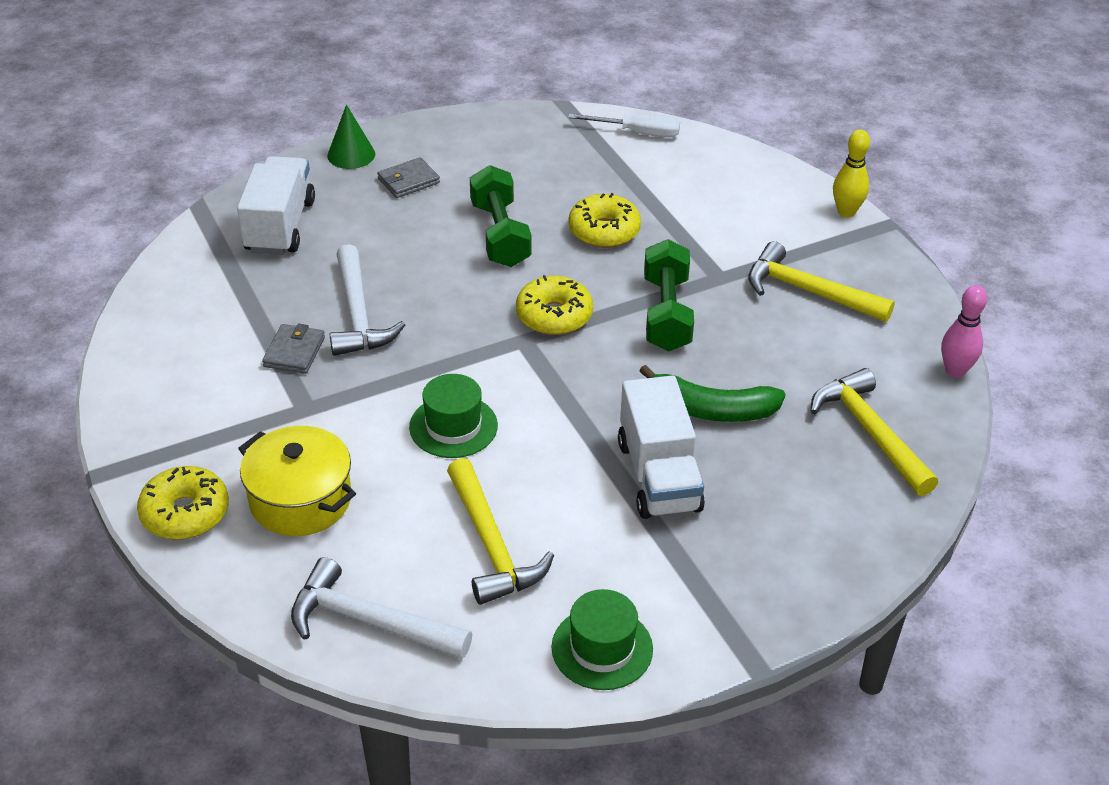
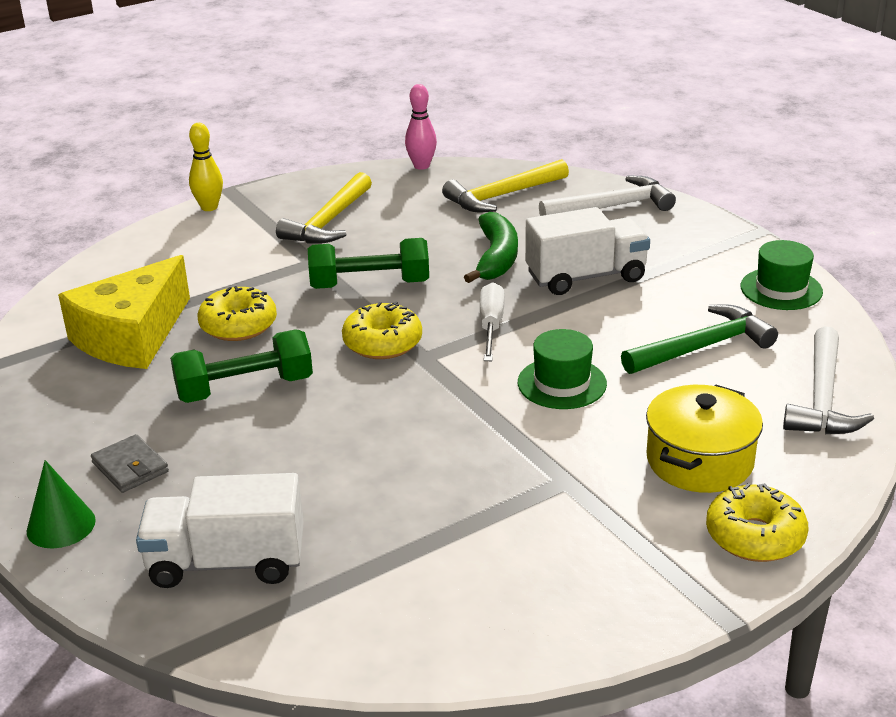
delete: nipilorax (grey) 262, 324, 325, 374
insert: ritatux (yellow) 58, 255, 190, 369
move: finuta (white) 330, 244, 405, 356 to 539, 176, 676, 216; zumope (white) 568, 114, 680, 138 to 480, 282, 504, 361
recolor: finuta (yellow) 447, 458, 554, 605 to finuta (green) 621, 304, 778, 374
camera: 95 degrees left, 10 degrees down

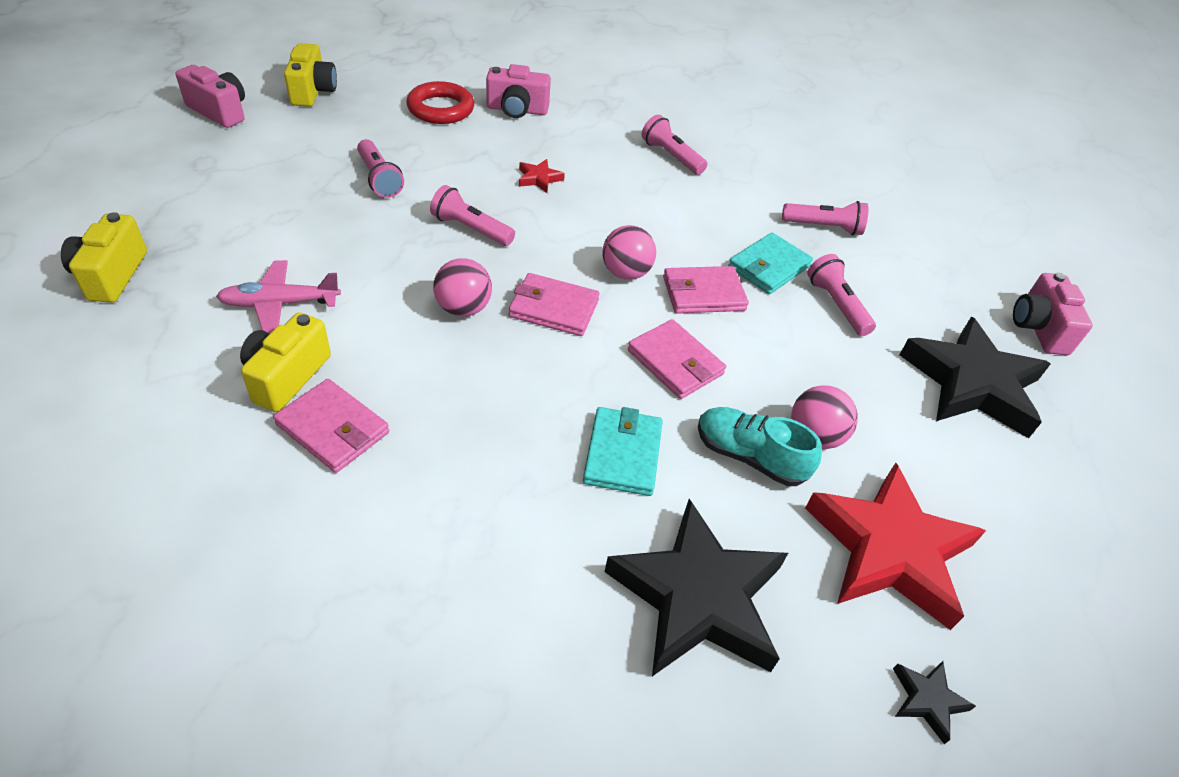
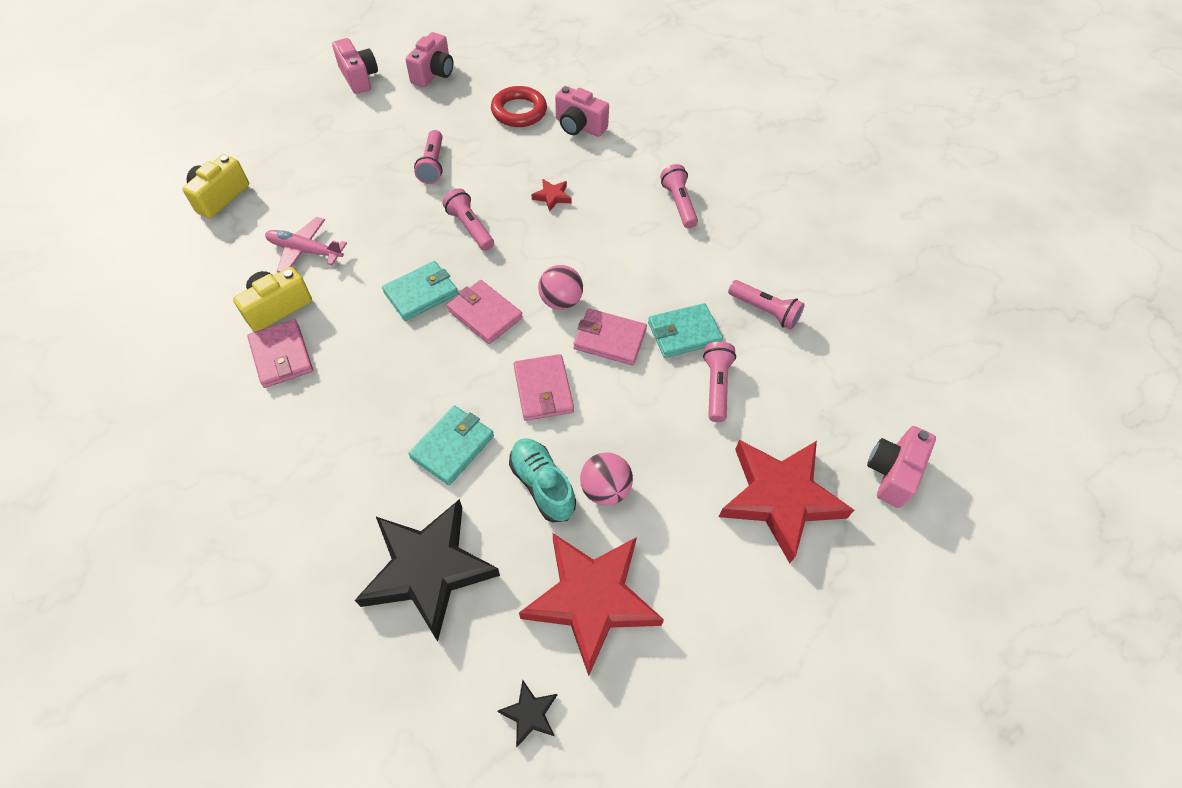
replace: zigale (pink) 433, 258, 492, 317 to nipilorax (turquoise) 382, 261, 458, 321
recolor: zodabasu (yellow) 284, 43, 337, 107 to zodabasu (pink) 405, 32, 454, 87; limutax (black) 899, 317, 1050, 438 to limutax (red) 719, 440, 854, 563
camera: 30 degrees right, 10 degrees up

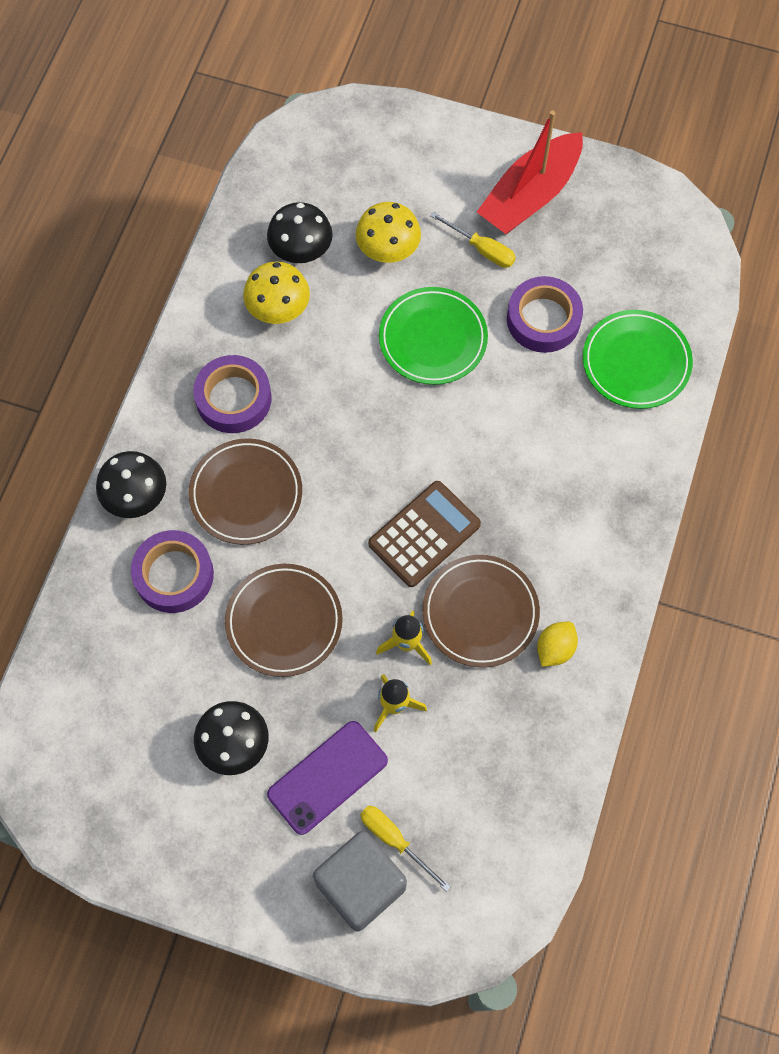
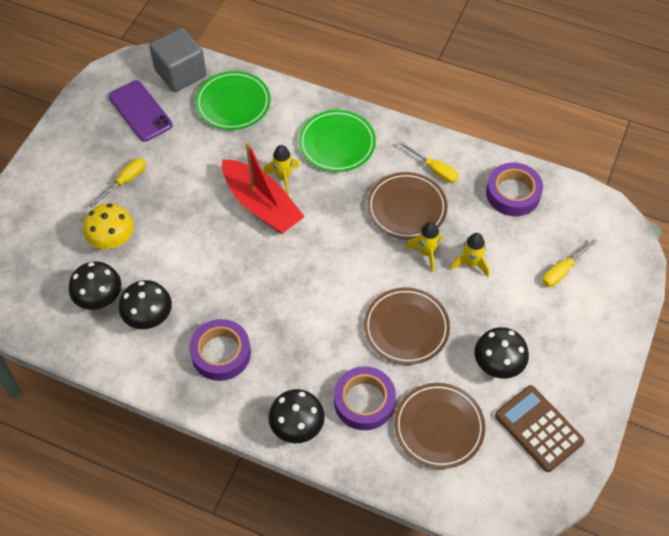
insert: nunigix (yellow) 263, 145, 300, 195
move: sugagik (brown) 189, 439, 302, 545 to 394, 383, 485, 469; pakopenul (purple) 267, 721, 388, 835 to 109, 80, 173, 142; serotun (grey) 313, 831, 407, 932 to 149, 27, 206, 92; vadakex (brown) 368, 481, 481, 587 to 495, 385, 585, 472; sugagik (green) 379, 287, 488, 385 to 299, 110, 376, 172; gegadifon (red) 477, 110, 583, 234 to 222, 142, 305, 234; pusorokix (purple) 507, 276, 583, 353 to 486, 163, 543, 216
replace: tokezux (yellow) 537, 622, 578, 667 to zumope (yellow) 398, 141, 459, 183
recolor: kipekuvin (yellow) 243, 261, 310, 324 to kipekuvin (black) 119, 280, 172, 329
camera: 85 degrees left, 10 degrees down

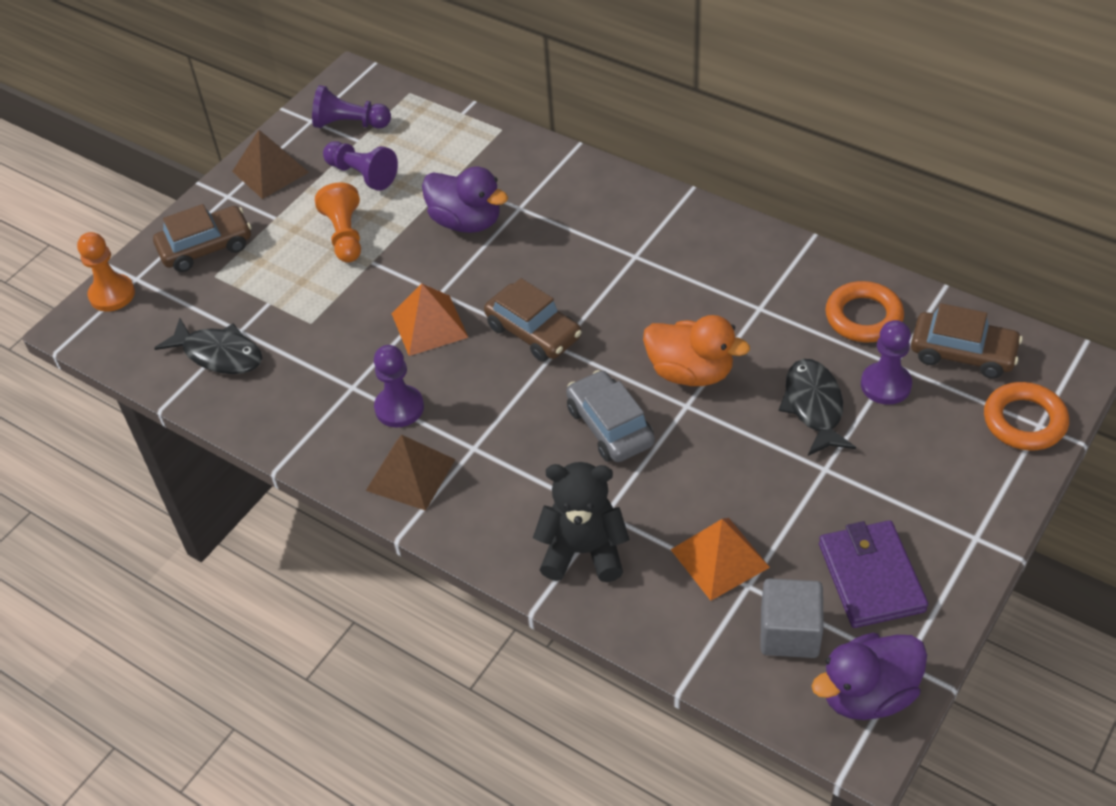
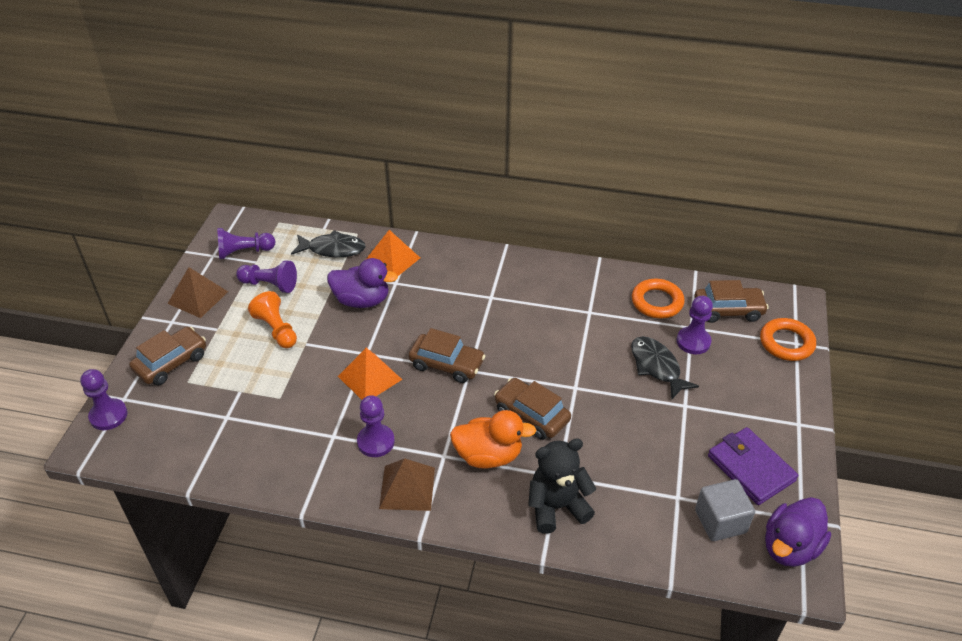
move: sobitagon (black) 155, 318, 262, 374 to 291, 230, 366, 257; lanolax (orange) 643, 315, 750, 386 to 450, 410, 536, 468; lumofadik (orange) 671, 518, 770, 601 to 366, 230, 420, 276
recolor: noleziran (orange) 77, 232, 135, 311 to noleziran (purple) 80, 369, 128, 430; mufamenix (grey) 566, 370, 655, 462 to mufamenix (brown) 494, 378, 571, 440
camera: 25 degrees left, 5 degrees down

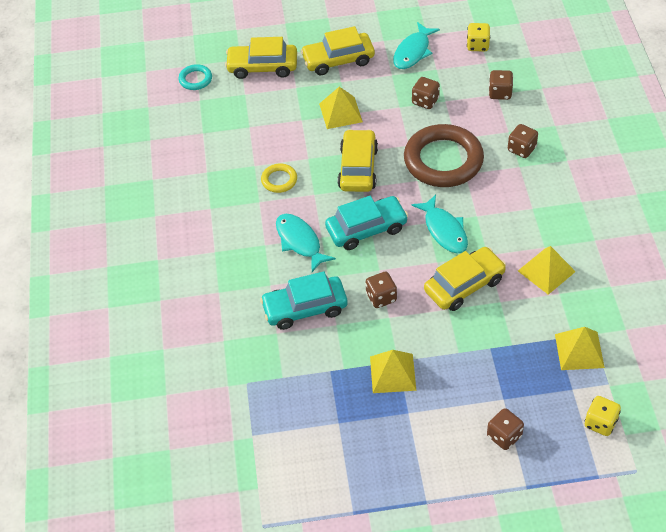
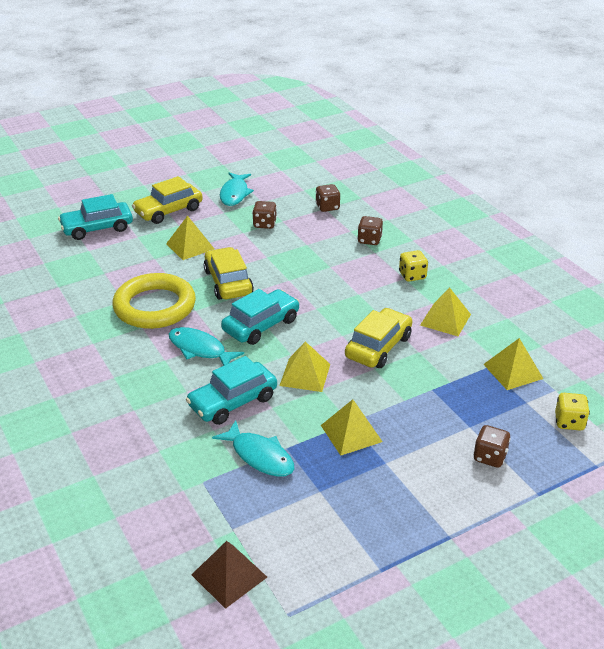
delete: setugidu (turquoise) 178, 64, 212, 90; setugidu (brown) 404, 124, 484, 187
insert: lumofadik (brown) 191, 541, 267, 609
move: sobitagon (turquoise) 411, 195, 468, 253 to 212, 420, 294, 477; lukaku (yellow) 467, 23, 490, 52 to 399, 250, 428, 282
replace: lukaku (brown) 365, 272, 397, 308 to lumofadik (yellow) 279, 341, 330, 392
recolor: mufamenix (yellow) 225, 37, 297, 79 to mufamenix (turquoise) 58, 194, 133, 240
resize: setugidu (yellow) 261, 164, 297, 193 = 112, 273, 196, 329 x2.19
camera: 25 degrees left, 15 degrees down

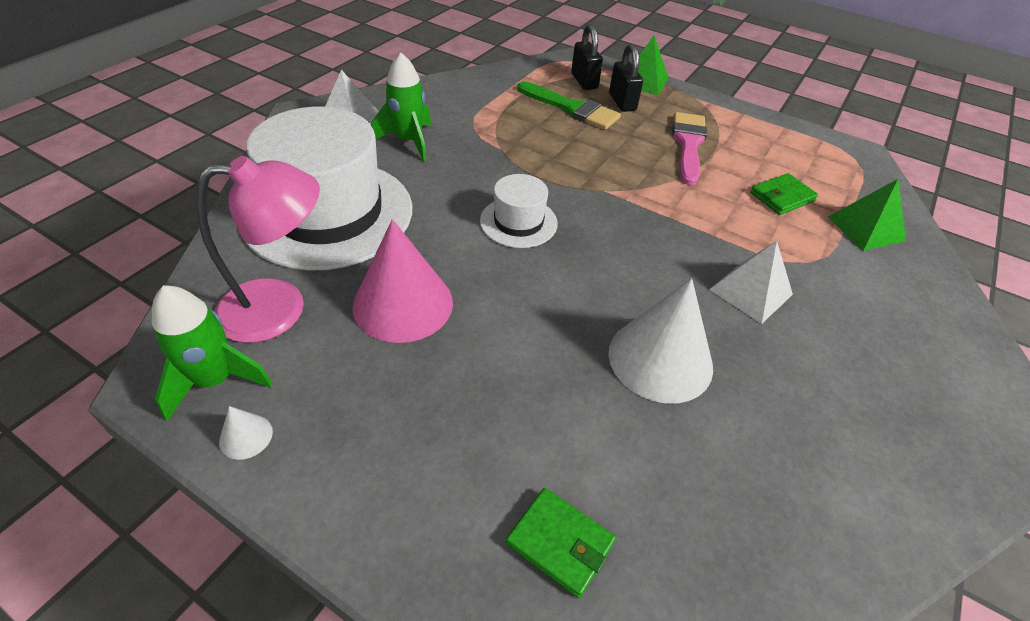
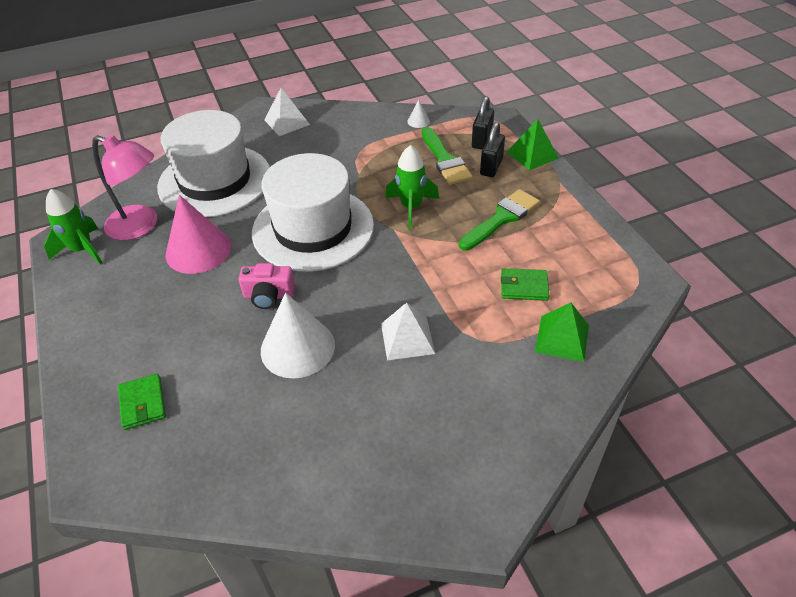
insert: zodabasu (pink) 239, 263, 295, 309
move: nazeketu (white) 219, 406, 273, 460 to 408, 100, 430, 128; nunigix (green) 371, 53, 431, 161 to 385, 145, 439, 228
recolor: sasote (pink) 672, 112, 707, 185 to sasote (green) 459, 189, 540, 251
resize: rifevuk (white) 480, 174, 558, 248 = 252, 153, 374, 272 x2.12
camera: 40 degrees right, 0 degrees up

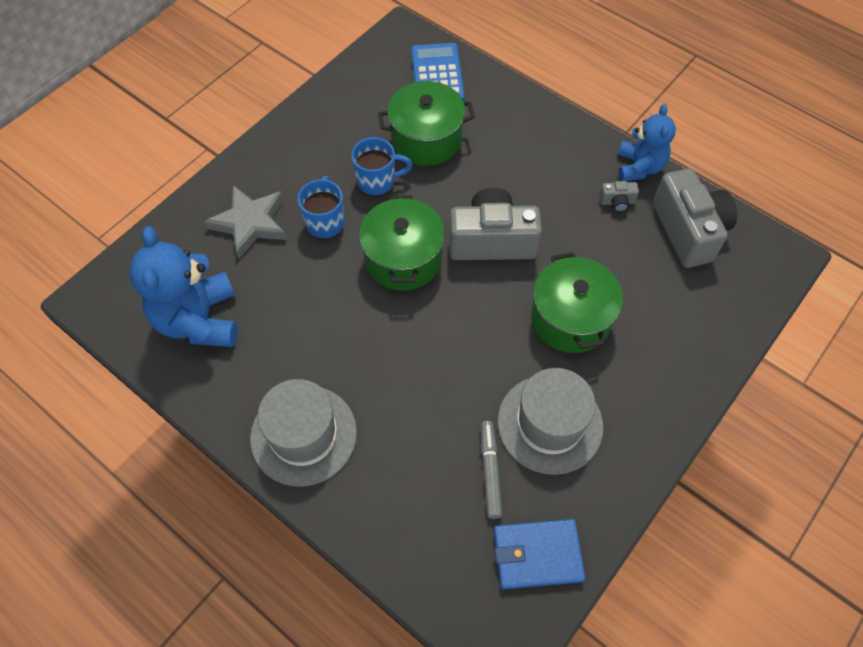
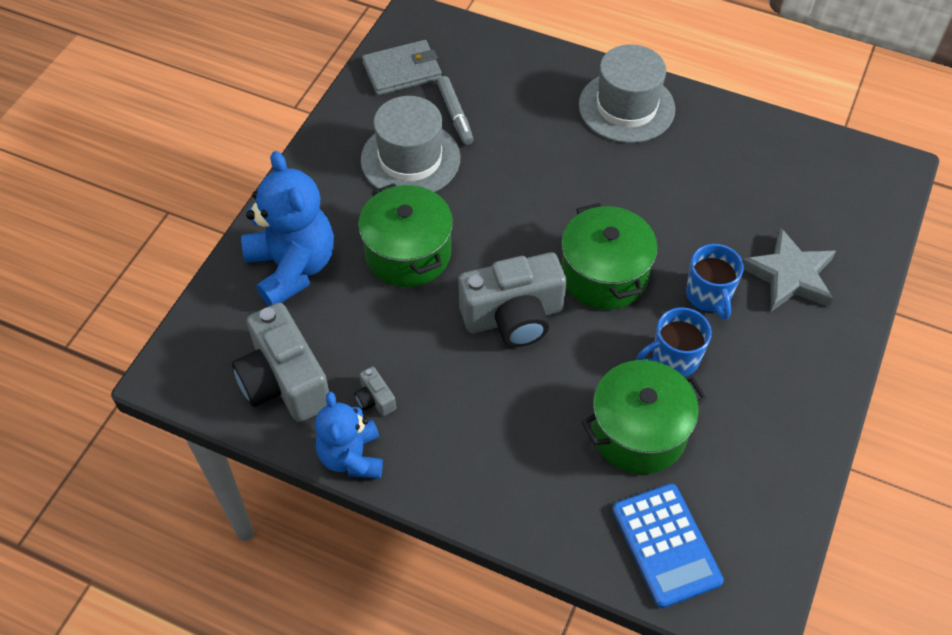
move: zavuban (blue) 129, 226, 238, 347 to 241, 151, 334, 306
recolor: nipilorax (blue) 494, 519, 585, 589 to nipilorax (grey) 362, 40, 442, 96
rotate: zodabasu (grey) 599, 181, 639, 212 = 354, 367, 396, 416 105 degrees counterclockwise
camera: 165 degrees right, 5 degrees down

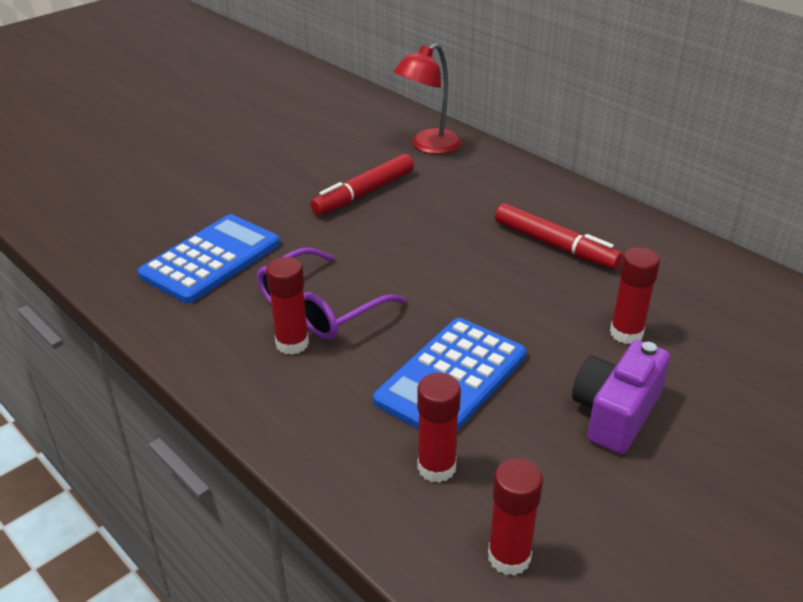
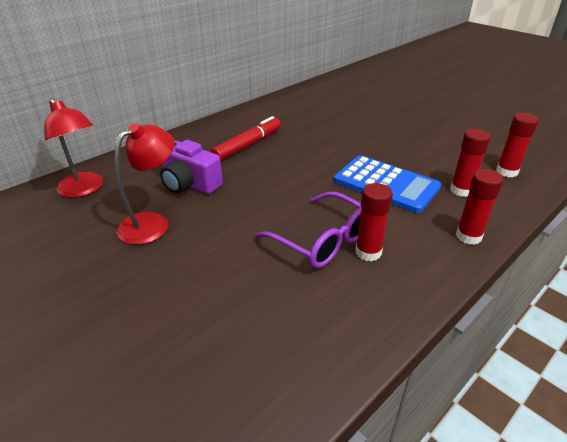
delete: vadakex (blue) 138, 214, 280, 303
move: zodabasu (purple) 572, 340, 670, 454 to 160, 140, 223, 194; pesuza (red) 610, 247, 660, 344 to 456, 169, 504, 245
replace: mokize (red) 310, 154, 414, 215 to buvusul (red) 115, 123, 175, 245
camera: 90 degrees left, 0 degrees up

